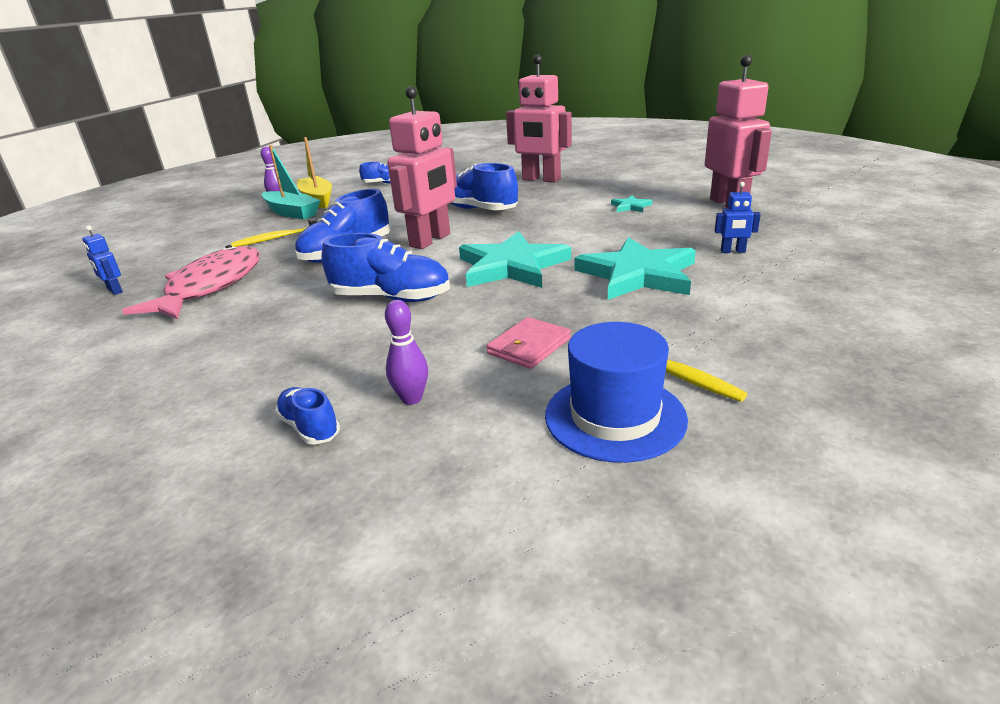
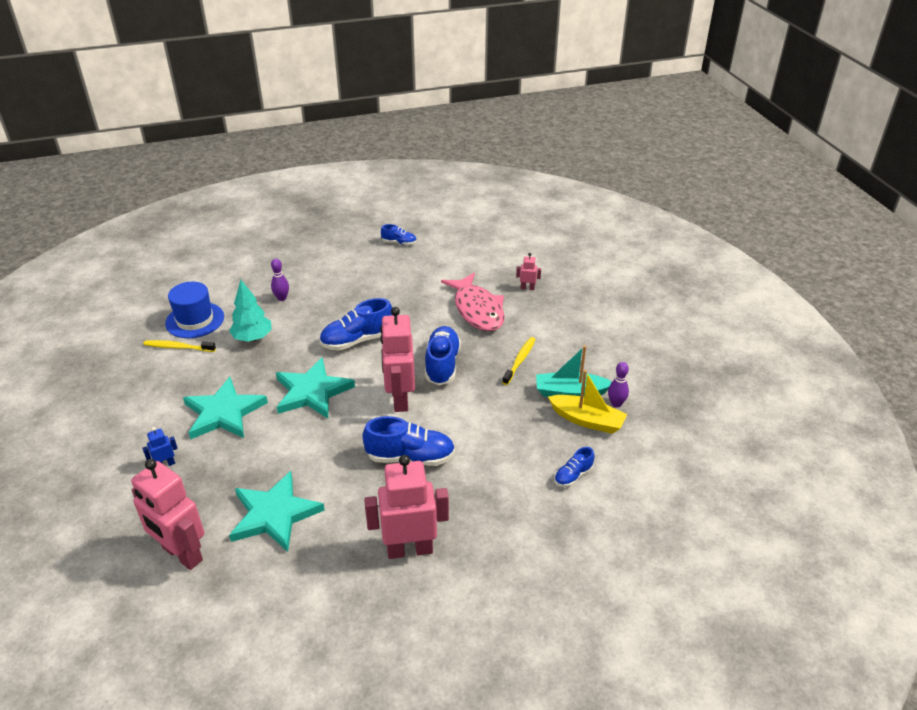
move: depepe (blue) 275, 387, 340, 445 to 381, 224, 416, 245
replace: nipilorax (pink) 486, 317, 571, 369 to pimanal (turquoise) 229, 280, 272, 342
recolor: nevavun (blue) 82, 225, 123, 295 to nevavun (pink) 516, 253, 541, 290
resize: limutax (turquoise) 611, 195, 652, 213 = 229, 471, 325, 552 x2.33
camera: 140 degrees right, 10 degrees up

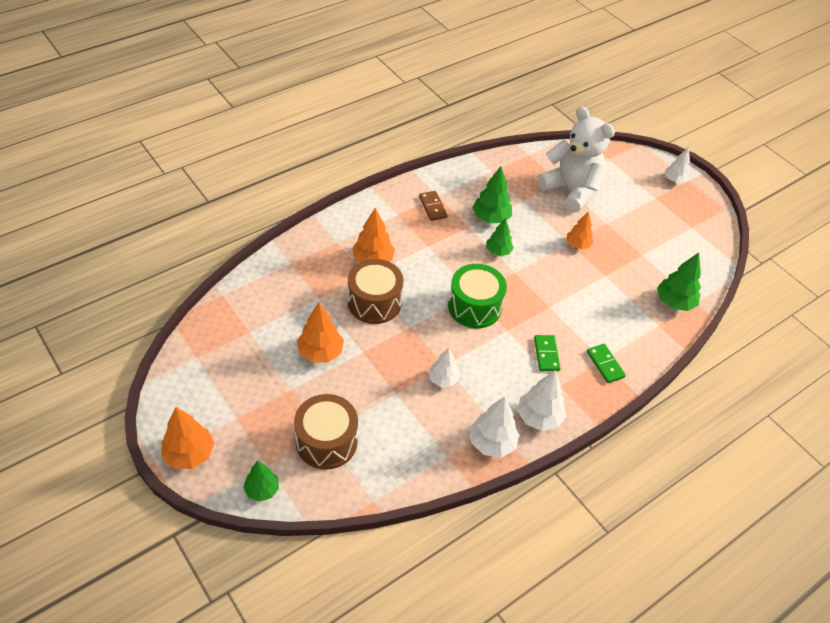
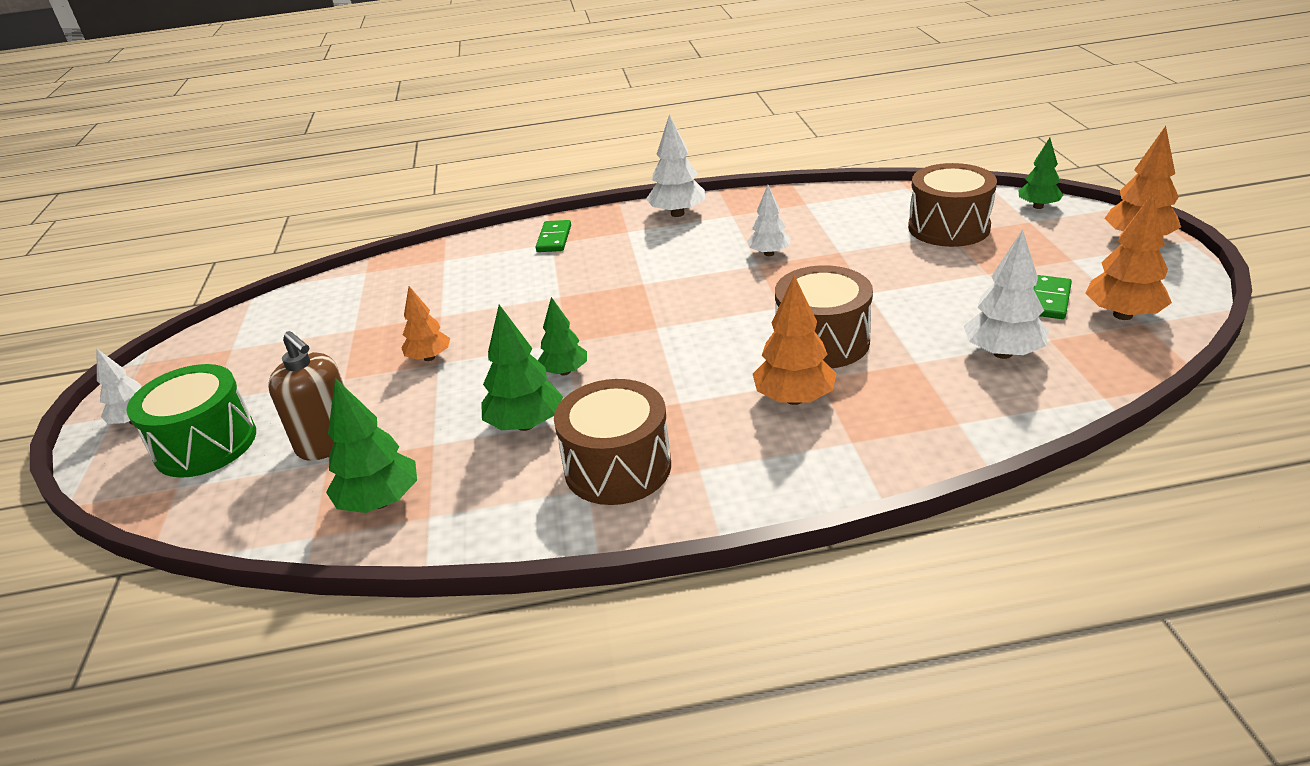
move: pimanal (orange) 297, 302, 344, 363 to 1085, 193, 1172, 320; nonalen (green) 448, 264, 507, 328 to 127, 364, 256, 478; pimanal (white) 470, 397, 520, 458 to 964, 229, 1049, 359; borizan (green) 534, 335, 561, 371 to 1033, 275, 1072, 319; pimanal (green) 657, 253, 701, 311 to 326, 378, 417, 513
replace: borizan (brown) 419, 191, 448, 221 to nonalen (brown) 554, 379, 671, 505; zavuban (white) 537, 106, 615, 213 to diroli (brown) 268, 331, 344, 461
camera: 145 degrees left, 15 degrees down

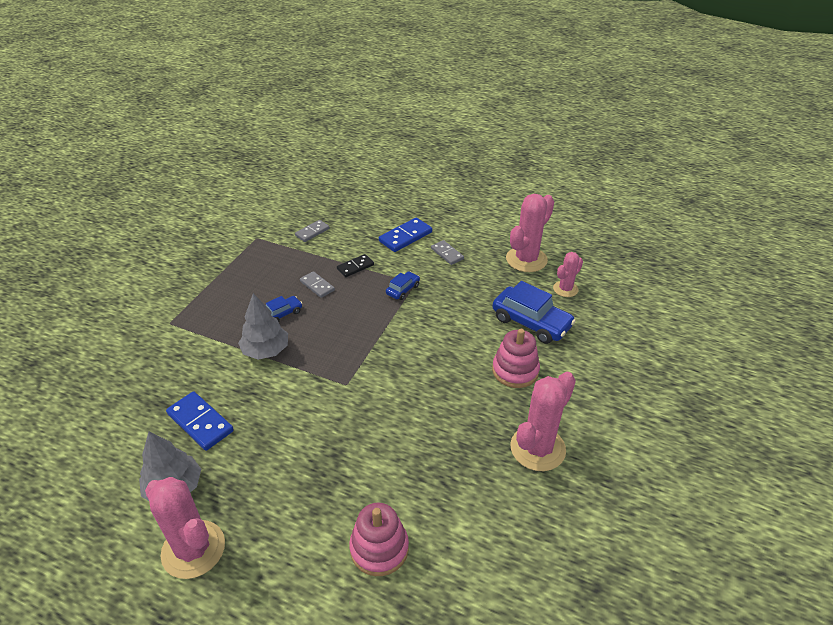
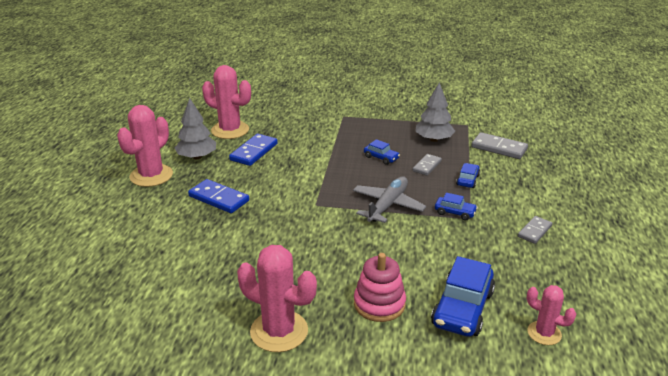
delete: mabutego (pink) 349, 503, 409, 576
insert: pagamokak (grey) 353, 176, 426, 223
move: pimanal (grey) 238, 293, 288, 360 to 415, 82, 455, 142; borizan (blue) 379, 218, 432, 252 to 188, 179, 249, 213; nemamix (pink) 506, 194, 554, 272 to 202, 65, 251, 139
replace: borizan (black) 337, 254, 374, 277 to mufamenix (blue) 456, 163, 480, 188
resize: borizan (grey) 295, 220, 330, 242 = 471, 132, 528, 159 x1.57
camera: 75 degrees right, 10 degrees down

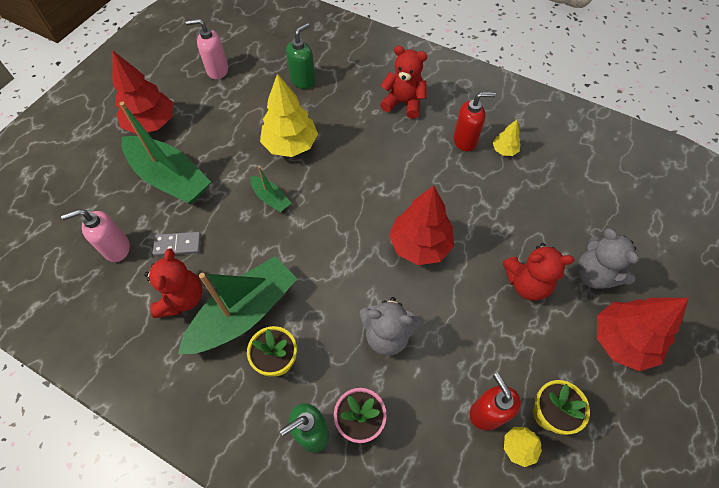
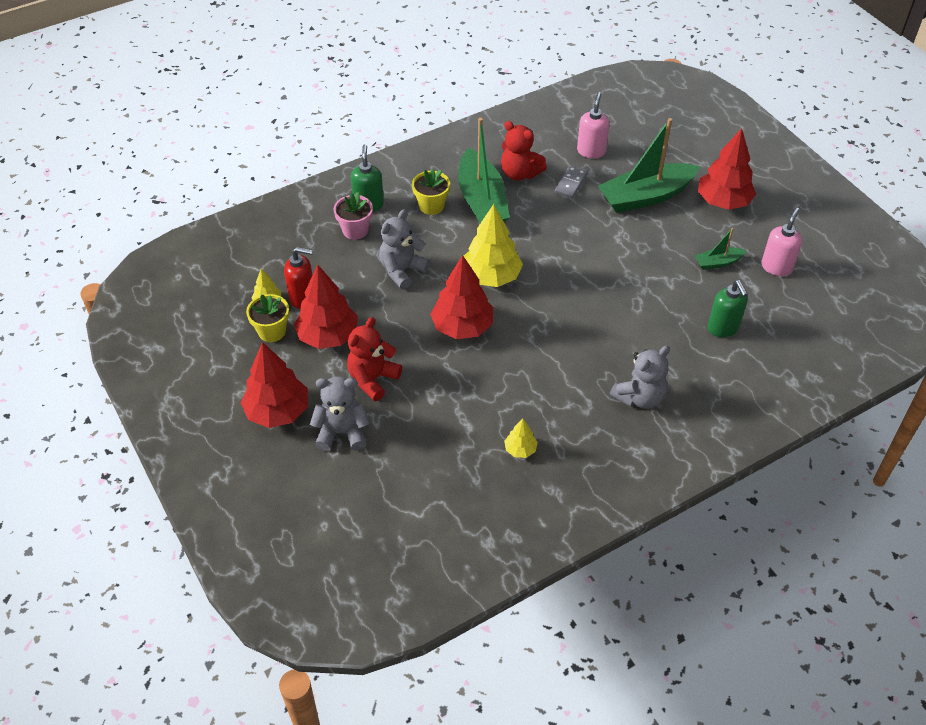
delete: diroli (red) 453, 92, 496, 151
insert: pimanal (red) 294, 265, 358, 349
move: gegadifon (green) 250, 166, 291, 212 to 695, 228, 747, 270; pimanal (yellow) 260, 73, 318, 157 to 464, 204, 523, 287
recolor: zavuban (red) 380, 46, 427, 119 to zavuban (grey) 610, 346, 670, 409
camera: 120 degrees right, 10 degrees down

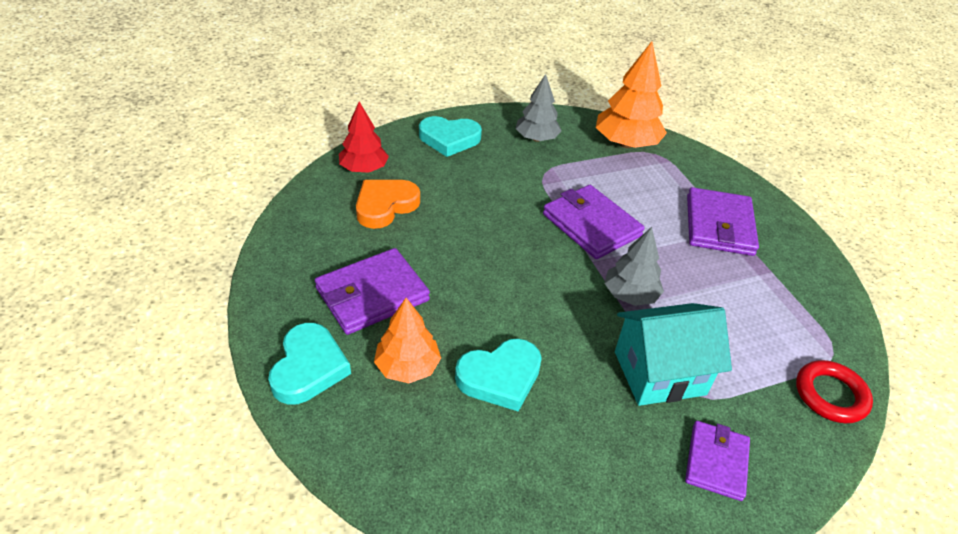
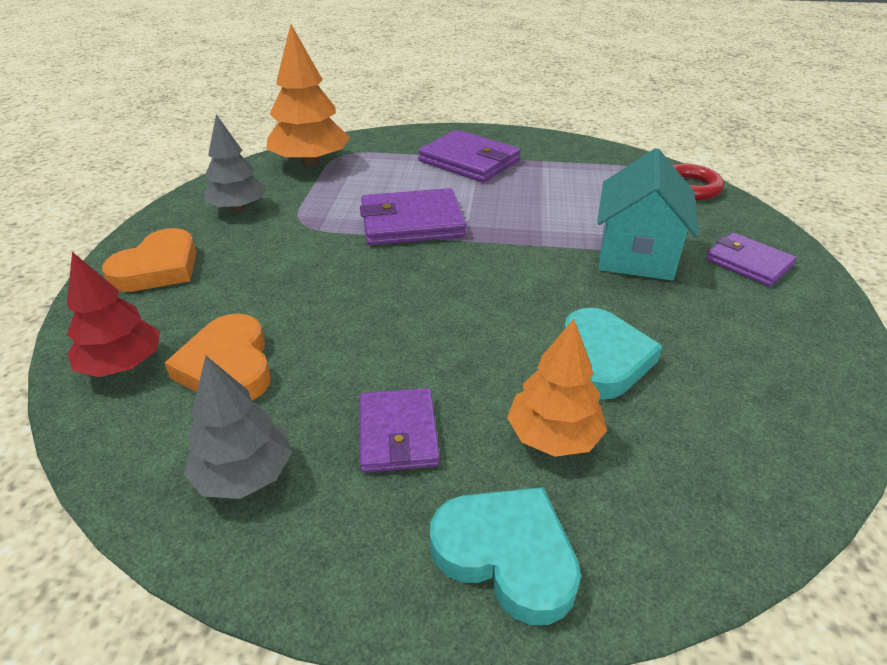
move: pimanal (grey) 604, 227, 664, 306 to 184, 356, 293, 499
recolor: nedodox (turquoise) 419, 116, 482, 157 to nedodox (orange) 102, 228, 197, 292
resize: nipilorax (purple) 315, 248, 430, 335 = 360, 388, 440, 473 x0.64
camera: 60 degrees left, 5 degrees down

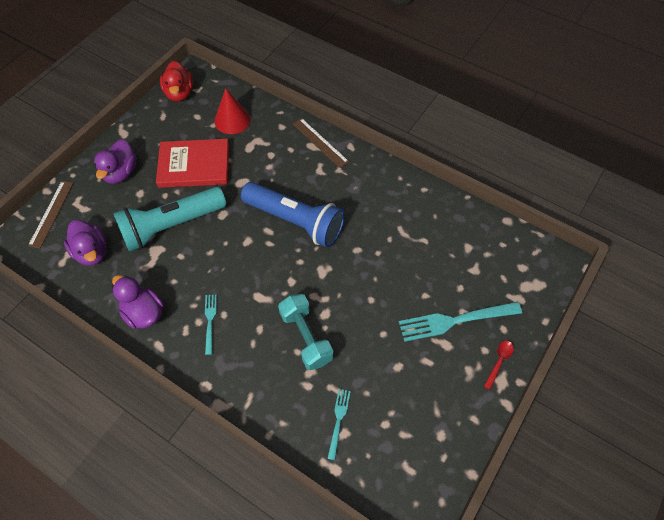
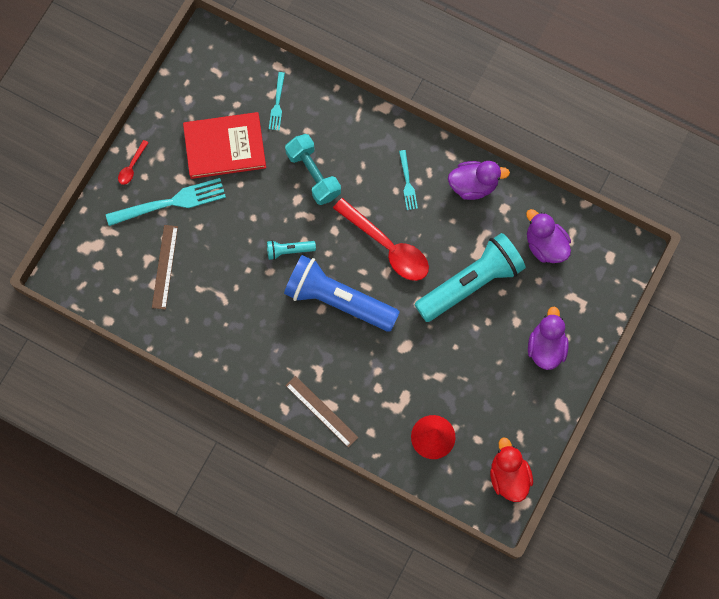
insert: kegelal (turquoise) 267, 240, 316, 260; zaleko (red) 333, 198, 429, 281
move: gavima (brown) 28, 181, 73, 249 to 152, 225, 178, 310; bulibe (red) 156, 139, 229, 188 to 183, 112, 266, 179
rotate: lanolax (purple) 112, 275, 164, 329 = 448, 161, 510, 200 45 degrees counterclockwise
camera: 175 degrees right, 15 degrees up

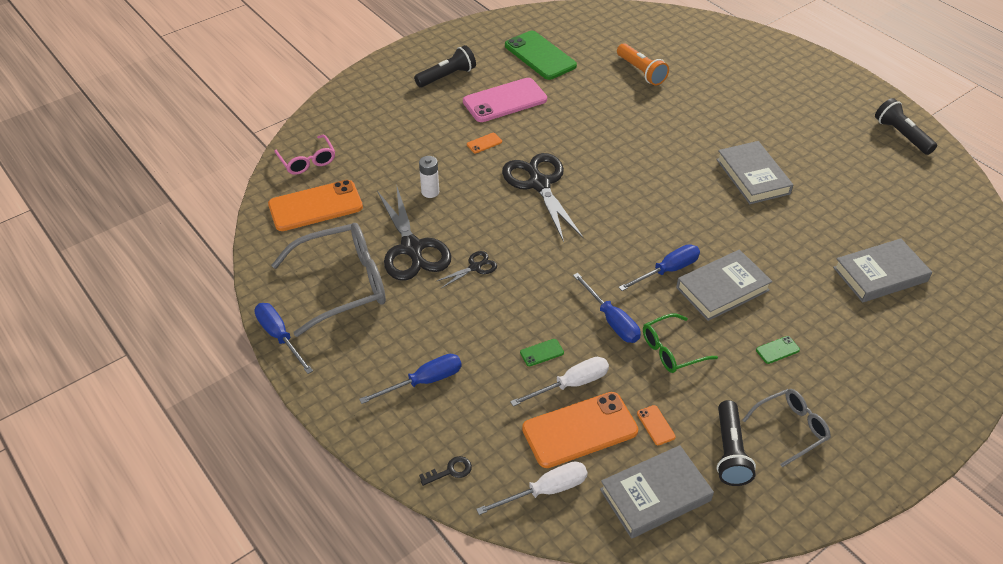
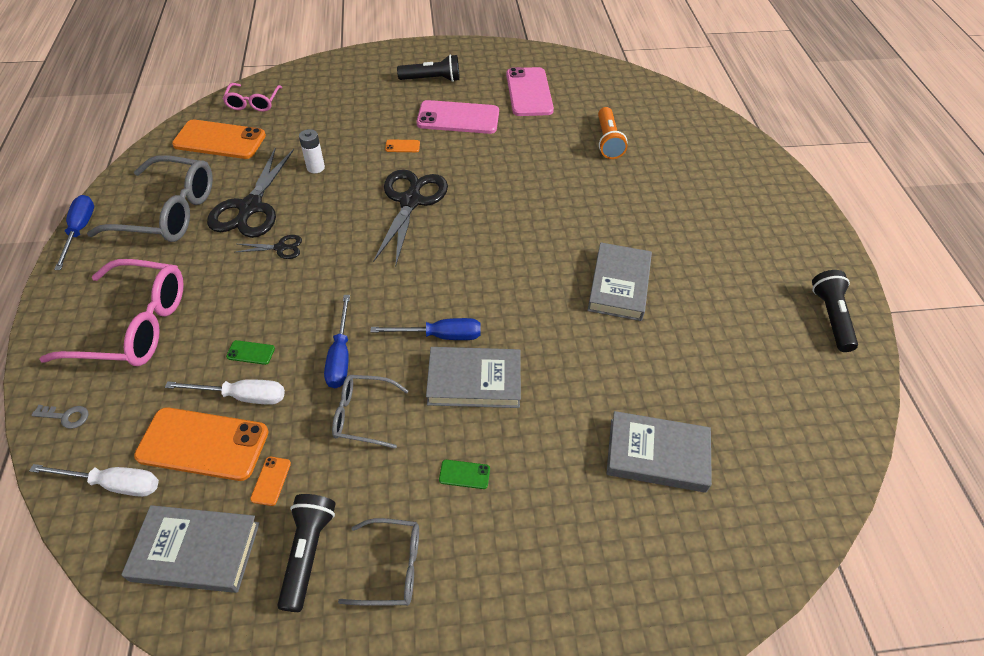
replace: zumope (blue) 359, 354, 462, 404 to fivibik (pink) 39, 259, 184, 366
recolor: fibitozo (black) 419, 456, 472, 486 to fibitozo (grey) 31, 405, 89, 429; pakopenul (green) 505, 31, 577, 80 to pakopenul (pink) 506, 67, 554, 116; fivibik (green) 643, 314, 718, 373 to fivibik (grey) 332, 375, 409, 449
rotate: kegelal (black) 717, 400, 756, 486 = 277, 494, 335, 612 150 degrees clockwise
camera: 30 degrees right, 5 degrees up

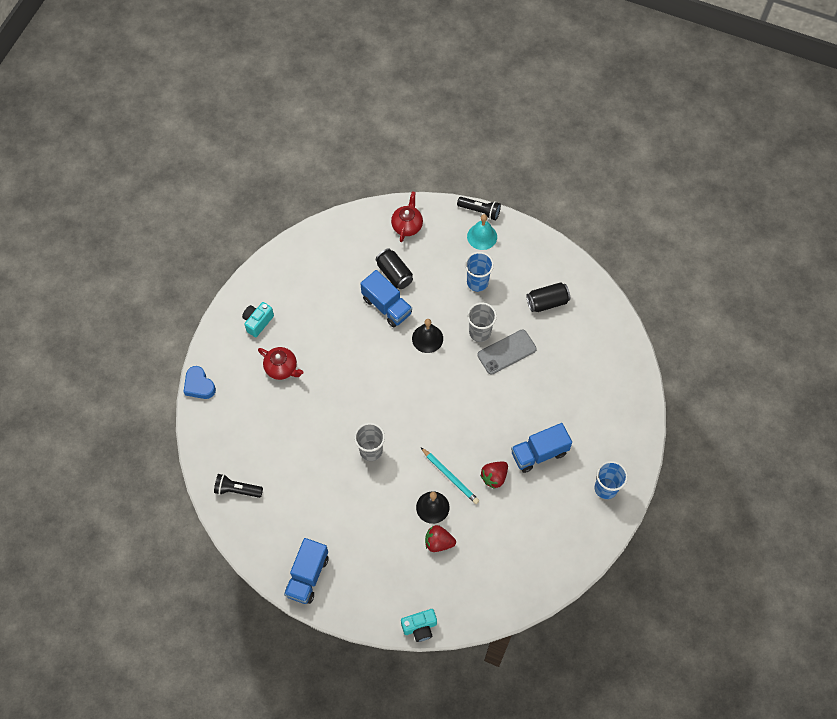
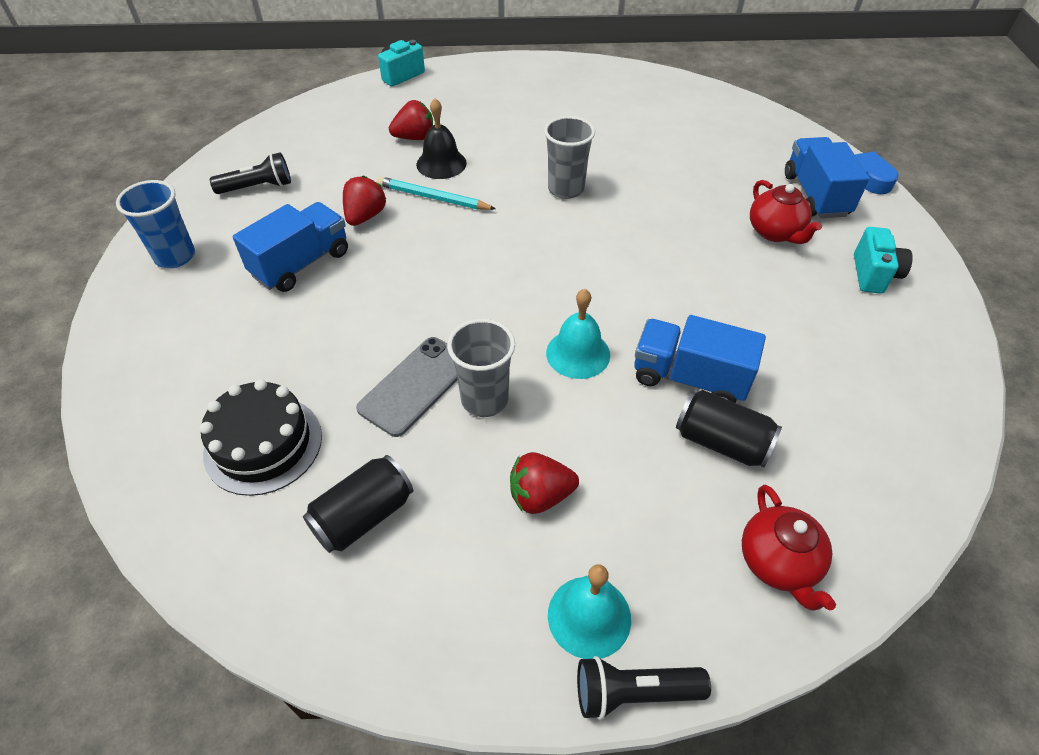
insert: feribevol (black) 199, 379, 322, 496
move: kegelal (black) 214, 474, 263, 498 to 210, 152, 291, 194; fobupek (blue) 284, 538, 329, 604 to 785, 137, 870, 218
replace: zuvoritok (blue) 465, 252, 494, 292 to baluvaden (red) 510, 452, 579, 514
recolor: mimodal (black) 412, 319, 443, 353 to mimodal (turquoise) 546, 289, 610, 379
rotate: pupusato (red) 258, 347, 304, 380 = 750, 180, 822, 244 120 degrees counterclockwise
camera: 155 degrees right, 15 degrees down

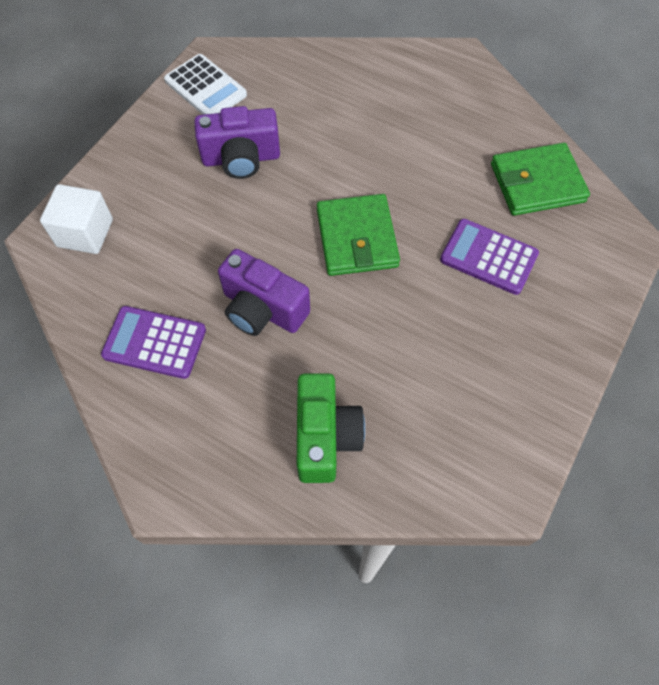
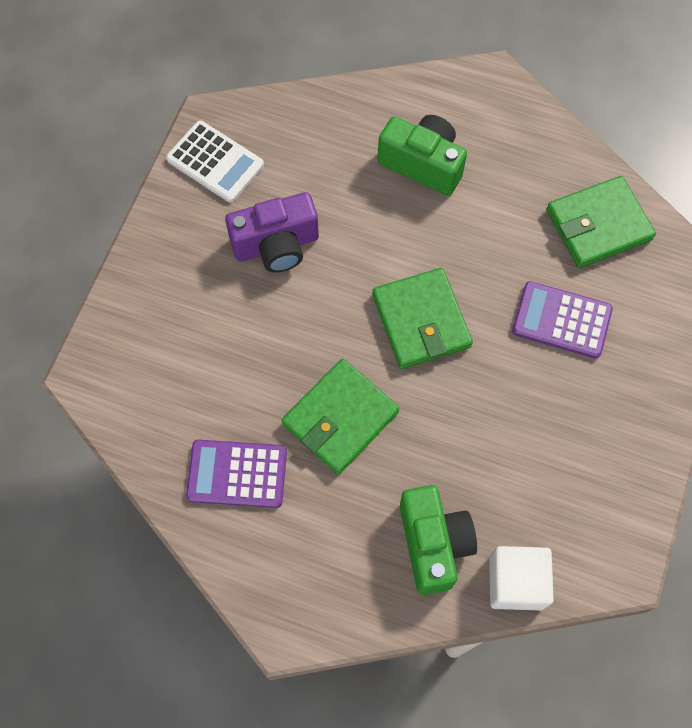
insert: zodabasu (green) 378, 115, 467, 196
move: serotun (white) 40, 184, 113, 254 to 489, 546, 554, 610
replace: zodabasu (purple) 218, 249, 310, 336 to nipilorax (green) 282, 359, 399, 474
camera: 10 degrees left, 5 degrees up

